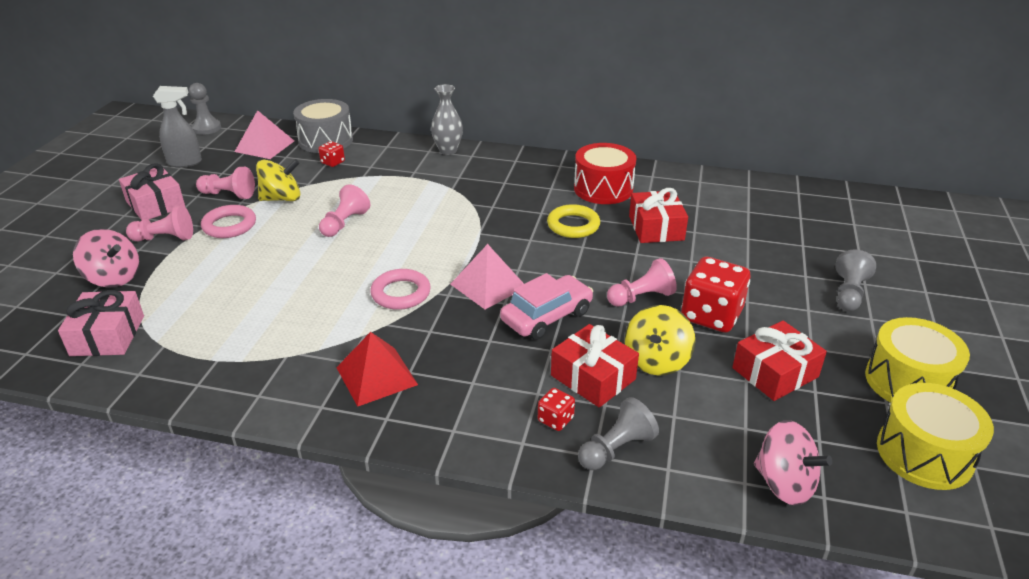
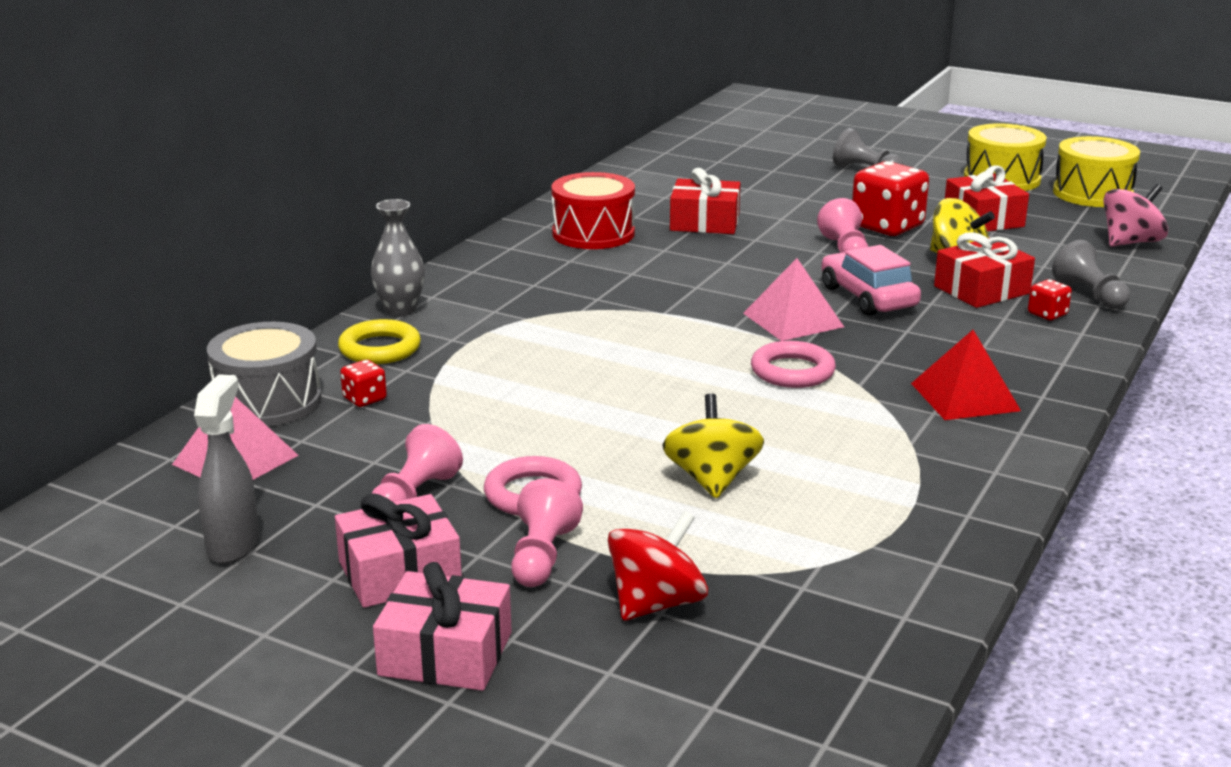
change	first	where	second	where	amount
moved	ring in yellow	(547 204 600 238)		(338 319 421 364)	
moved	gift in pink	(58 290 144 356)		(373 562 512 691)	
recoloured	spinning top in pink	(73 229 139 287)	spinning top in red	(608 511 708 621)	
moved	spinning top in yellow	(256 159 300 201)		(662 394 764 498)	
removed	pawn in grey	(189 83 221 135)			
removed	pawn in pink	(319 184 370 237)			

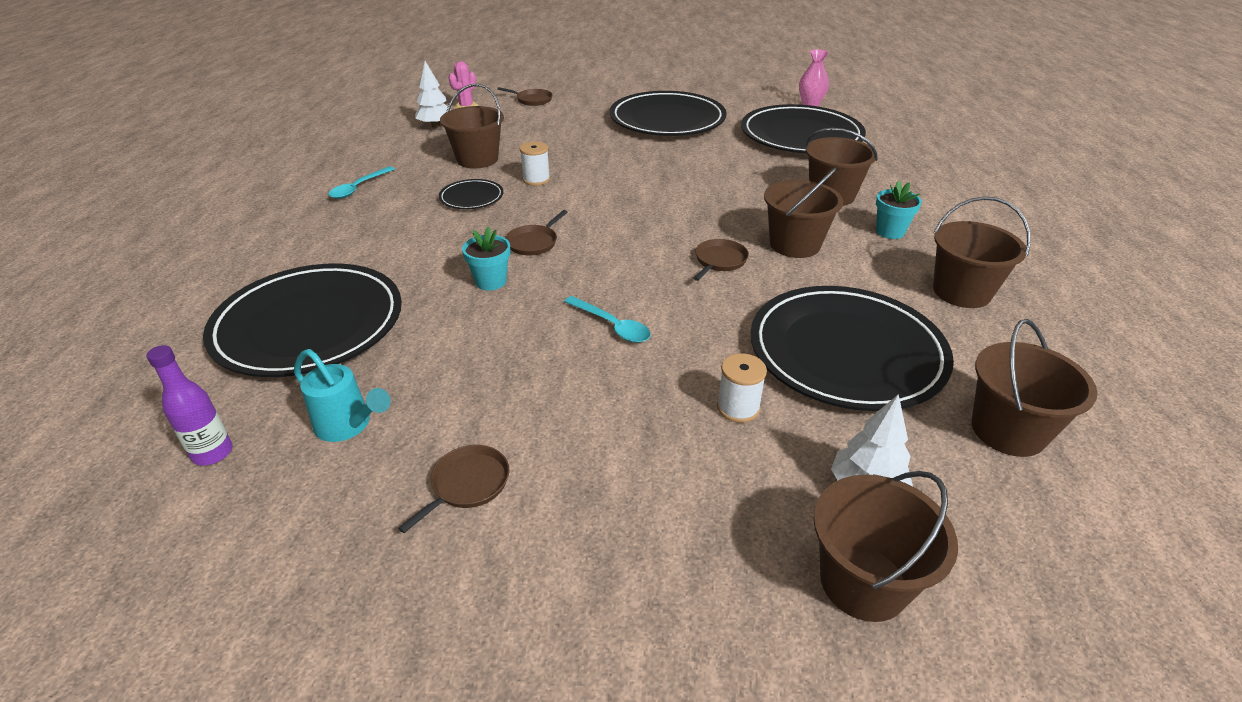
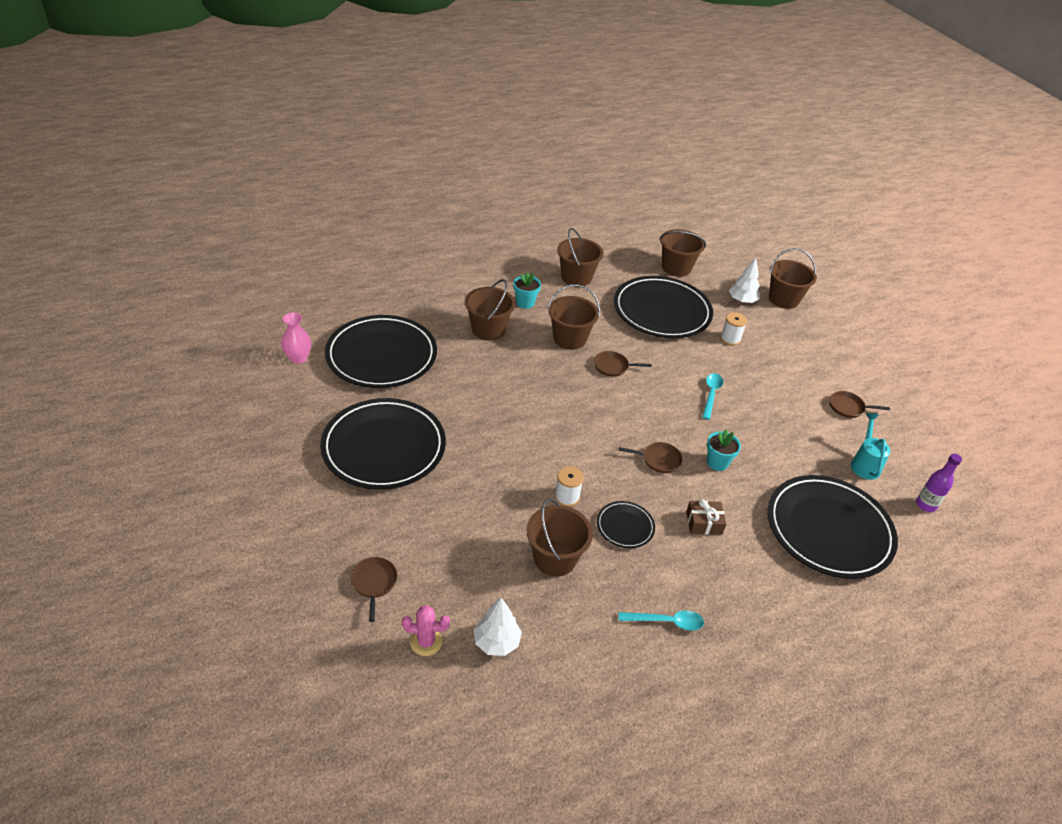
change	first	where	second	where	amount
added			gift in brown	(686 499 726 535)	

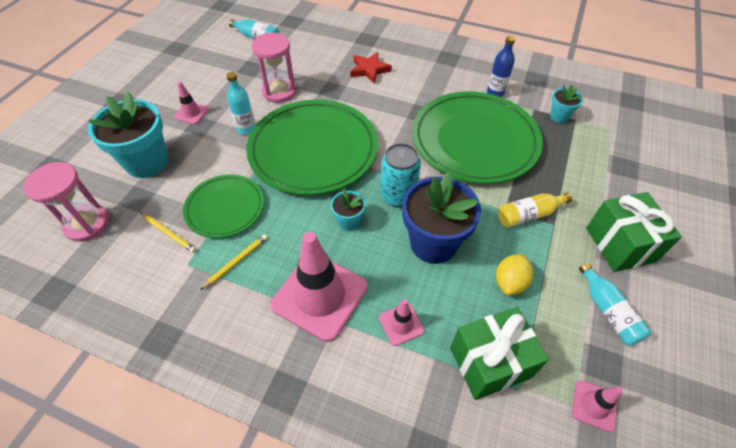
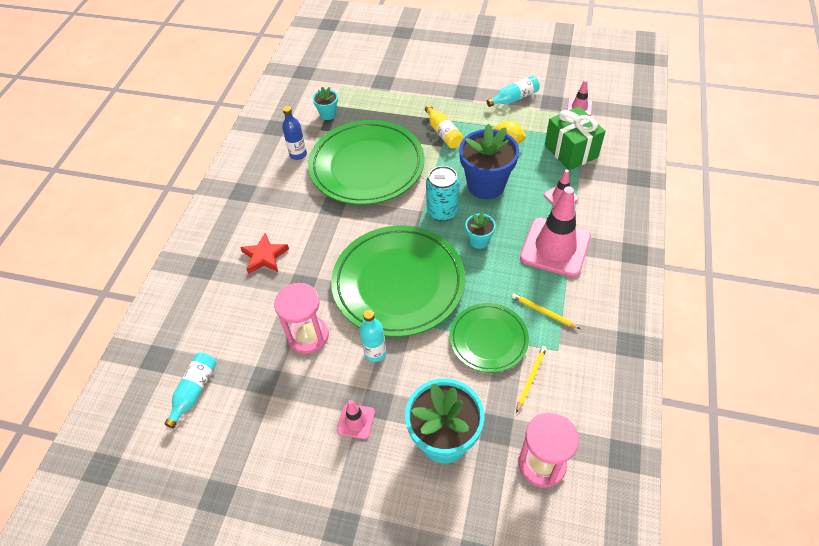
change	first	where	second	where	amount
removed	gift in green	(586 192 682 272)			

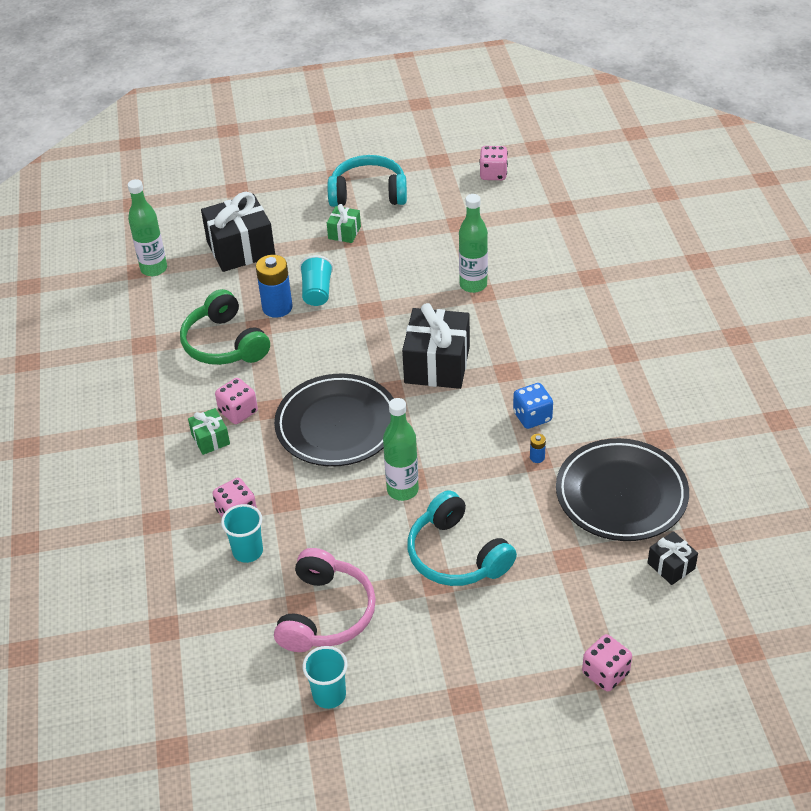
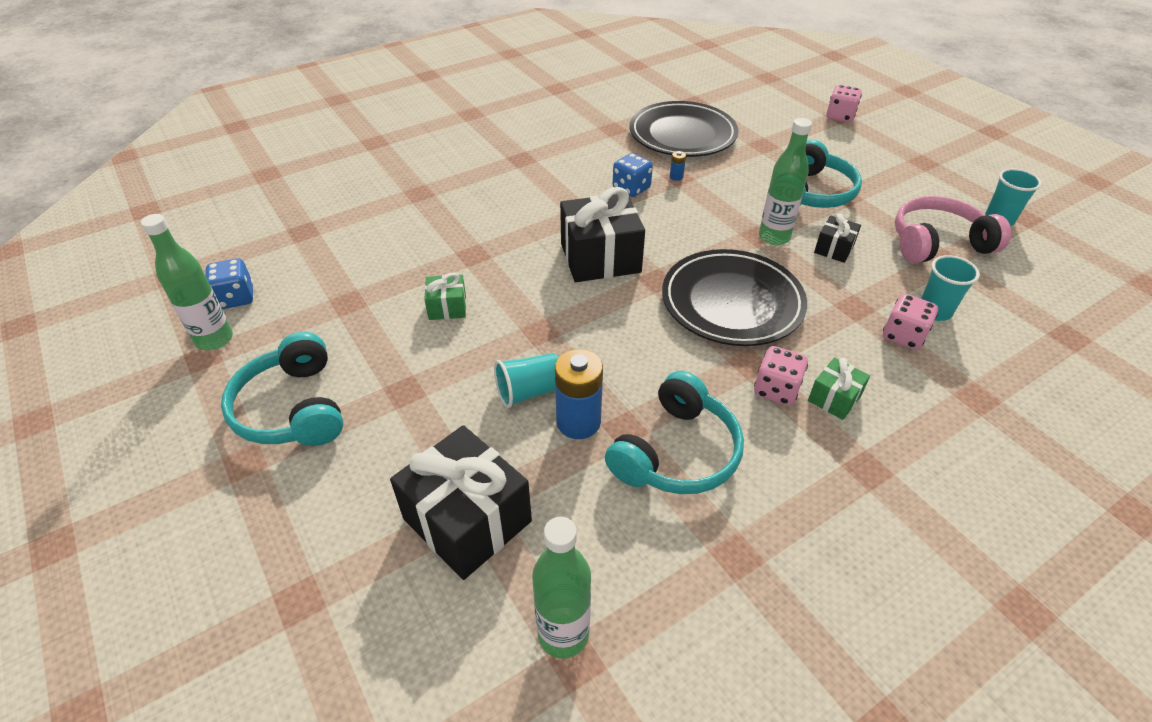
change	first	where	second	where	amount
moved	bottle in green	(459 194 488 293)		(141 214 233 350)	
recoloured	dice in pink	(479 146 508 180)	dice in blue	(205 259 253 309)	
moved	gift in green	(327 204 361 243)		(424 273 466 320)	
recoloured	headphones in green	(180 289 270 365)	headphones in turquoise	(605 371 744 494)	
moved	gift in black	(648 531 698 585)		(814 213 861 263)	

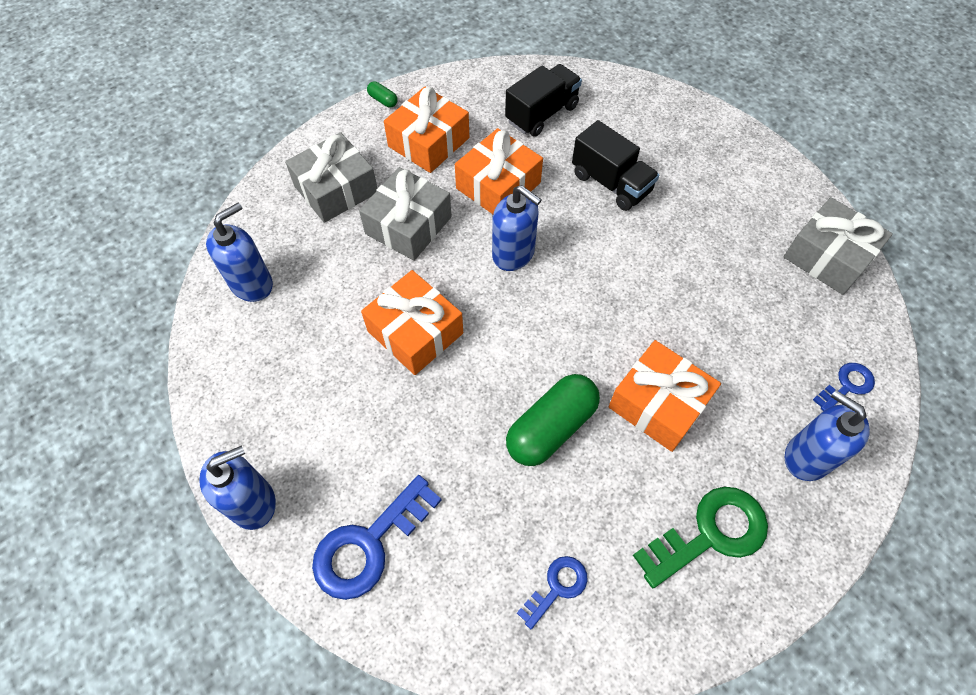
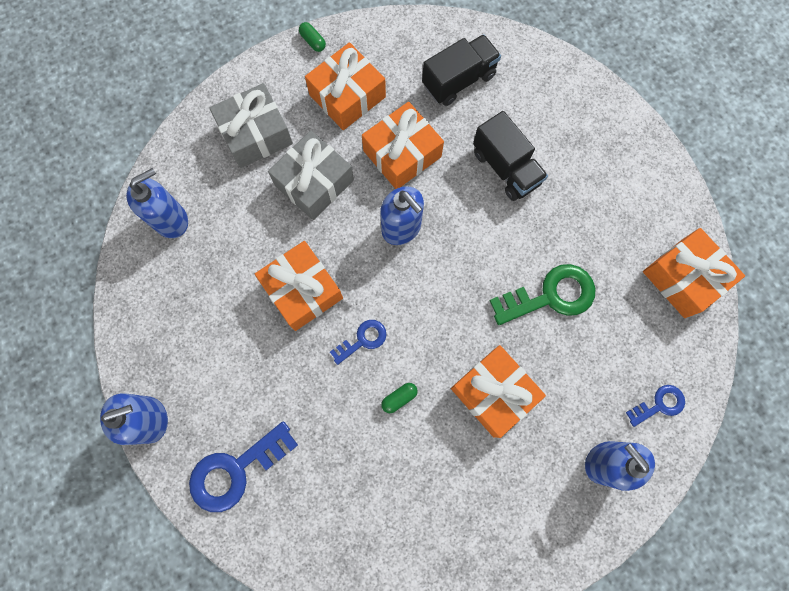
change	first	where	second	where	amount
moved	key in blue	(517 556 587 629)		(330 320 387 365)	
resized	capsule in green	(506 374 600 466)		(381 383 418 413)	x0.43
moved	key in green	(633 487 768 588)		(490 264 595 325)	
recoloured	gift in grey	(784 197 893 295)	gift in orange	(643 228 745 318)	

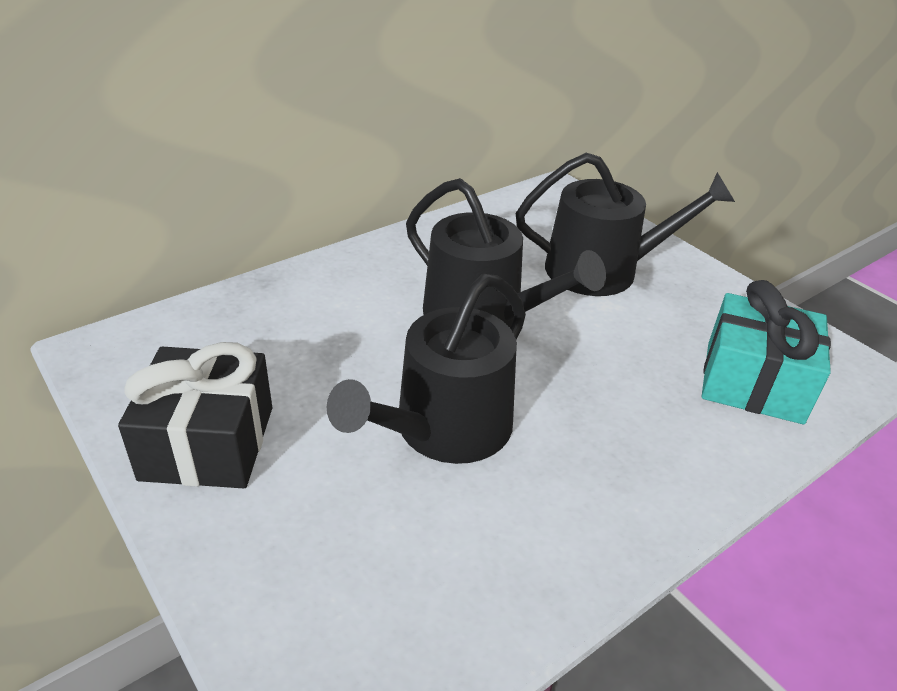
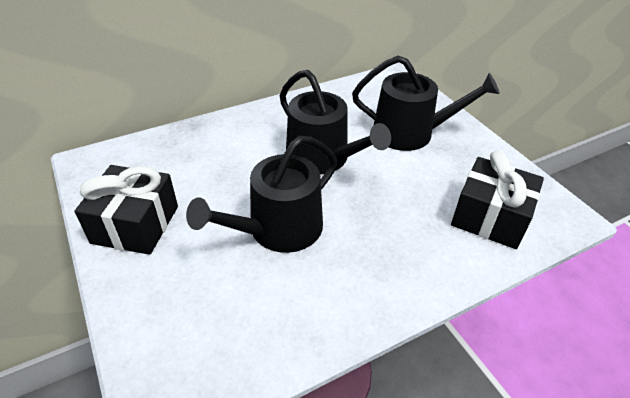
change	first	where	second	where	amount
recoloured	gift in turquoise	(702 280 831 424)	gift in black	(451 150 544 249)	

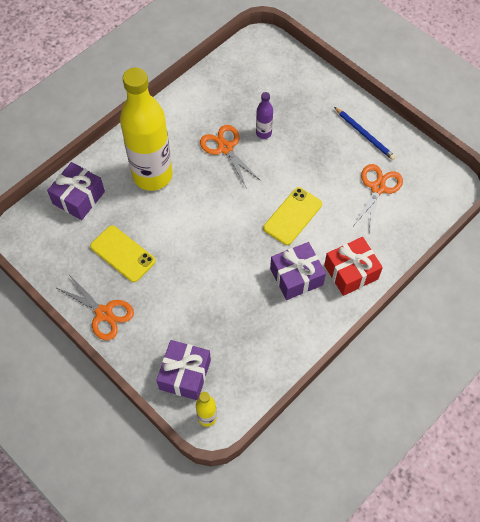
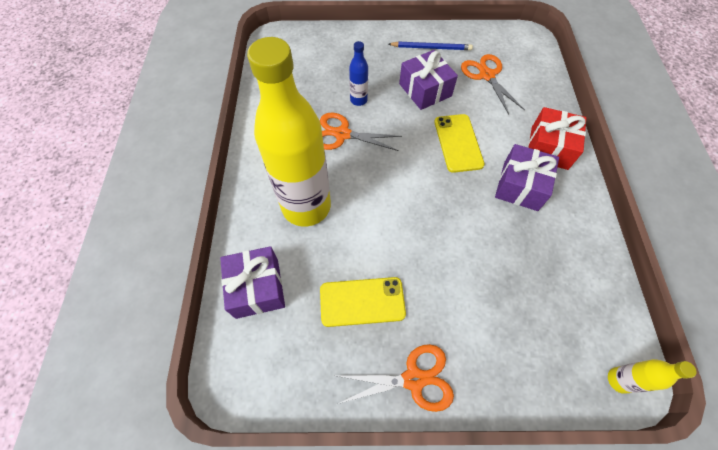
change	first	where	second	where	amount
recoloured	bottle in purple	(256 92 273 139)	bottle in blue	(349 41 368 106)	
moved	gift in purple	(156 340 211 400)		(399 50 458 110)	

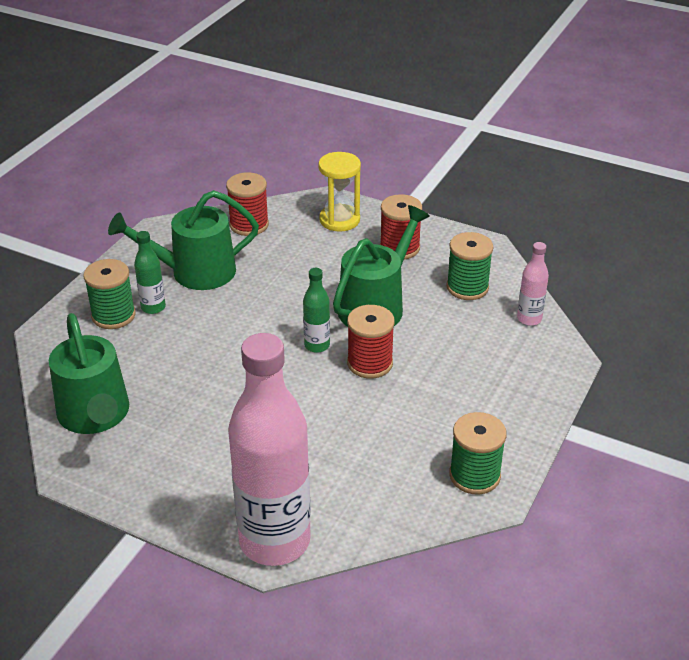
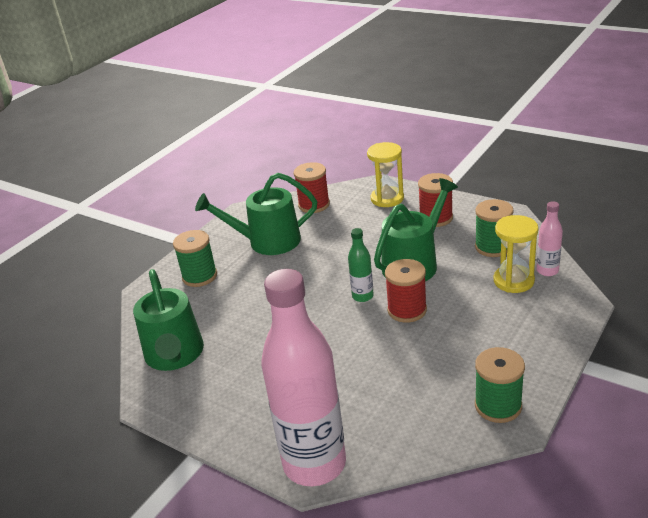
change	first	where	second	where	amount
added			hourglass in yellow	(494 215 539 293)	
removed	bottle in green	(134 231 166 314)			

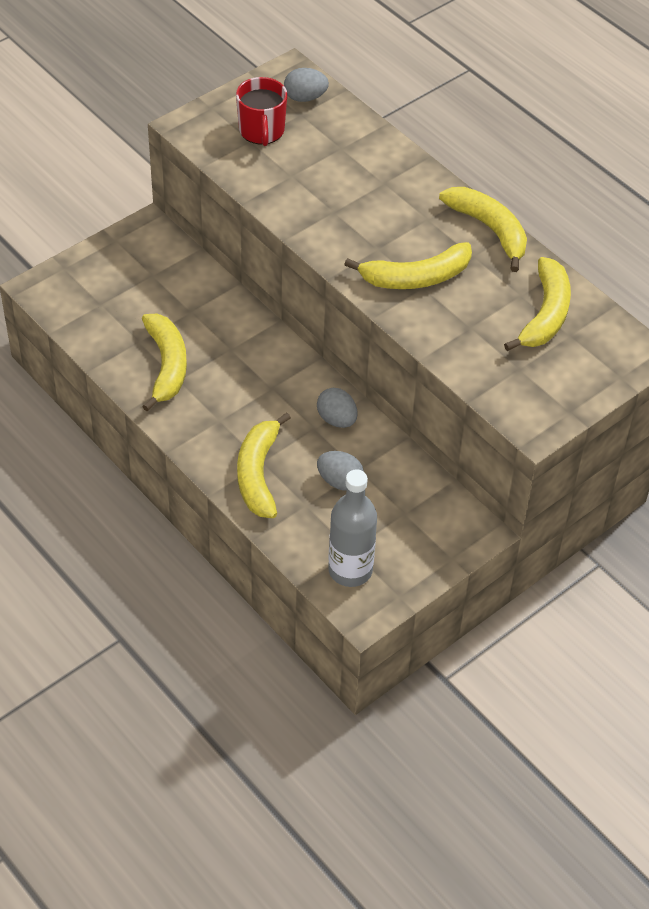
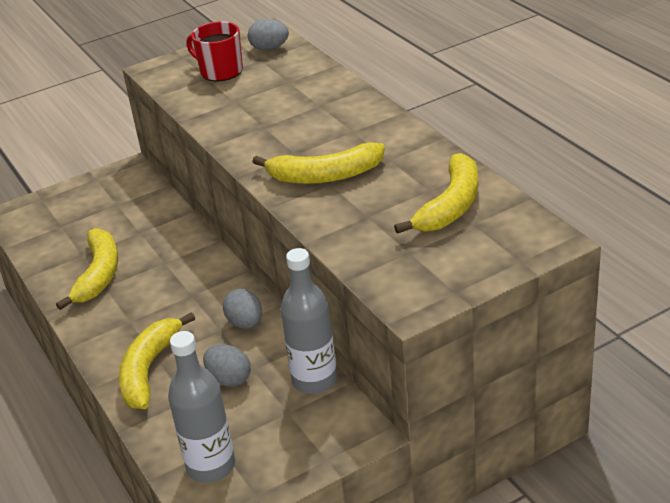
change	first	where	second	where	amount
turned	mug in red	(236 77 287 146)		(187 21 243 81)	120 degrees clockwise
added			bottle in grey	(281 248 337 394)	
removed	banana in yellow	(439 187 527 272)			

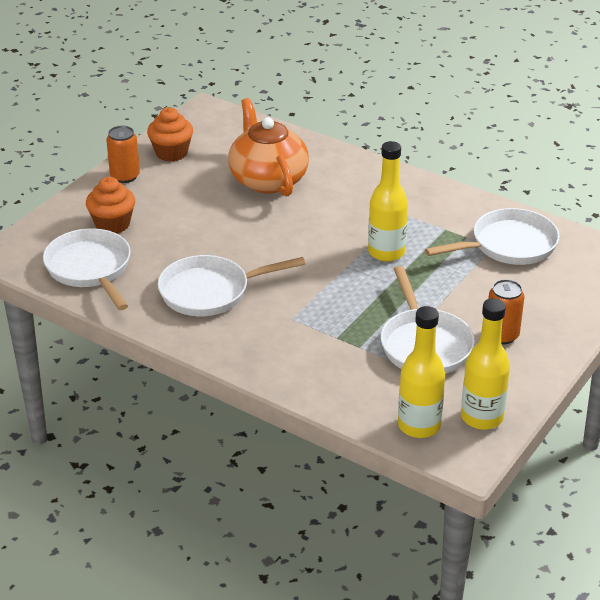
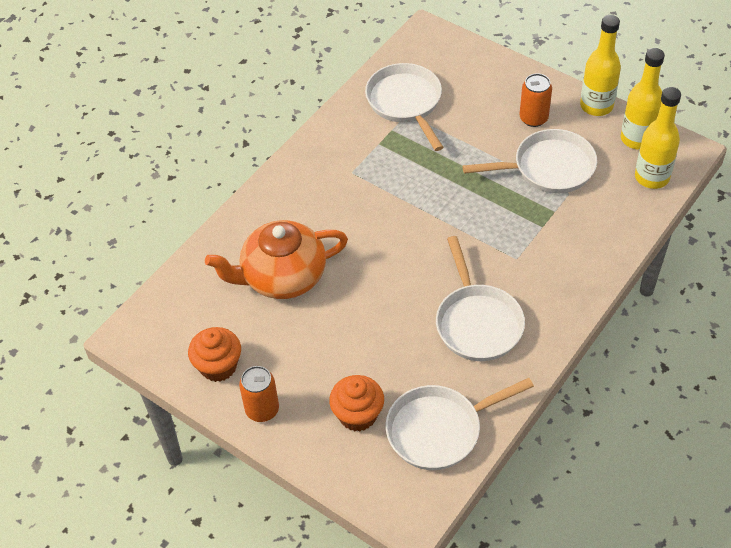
change	first	where	second	where	amount
moved	bottle in yellow	(368 141 408 262)		(580 15 621 116)	

